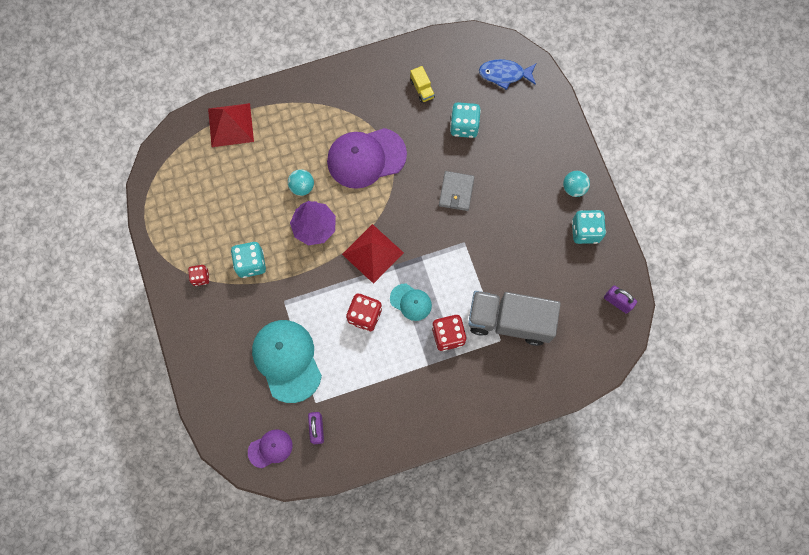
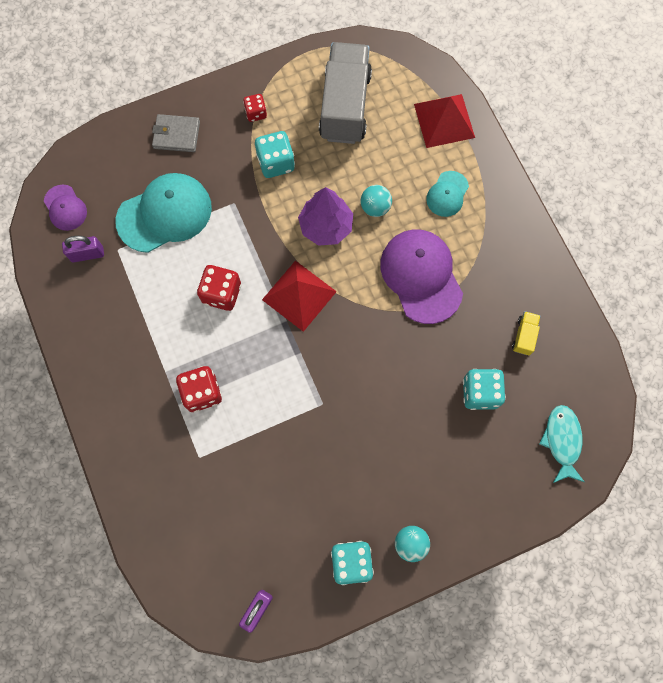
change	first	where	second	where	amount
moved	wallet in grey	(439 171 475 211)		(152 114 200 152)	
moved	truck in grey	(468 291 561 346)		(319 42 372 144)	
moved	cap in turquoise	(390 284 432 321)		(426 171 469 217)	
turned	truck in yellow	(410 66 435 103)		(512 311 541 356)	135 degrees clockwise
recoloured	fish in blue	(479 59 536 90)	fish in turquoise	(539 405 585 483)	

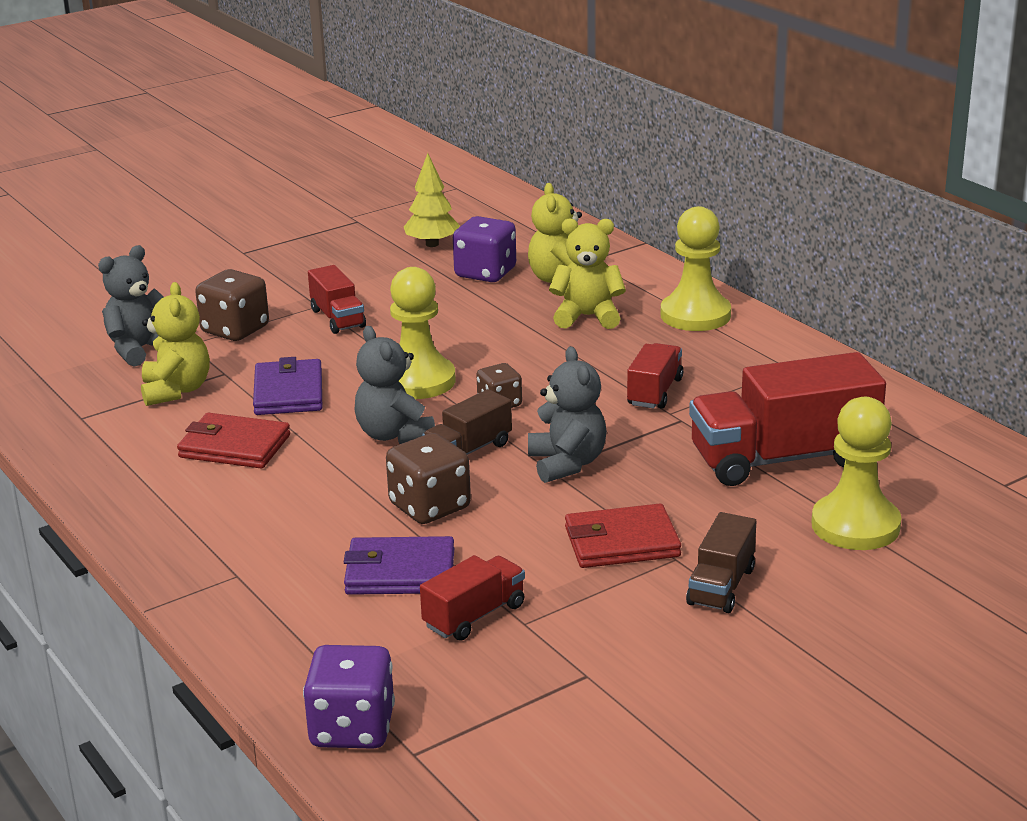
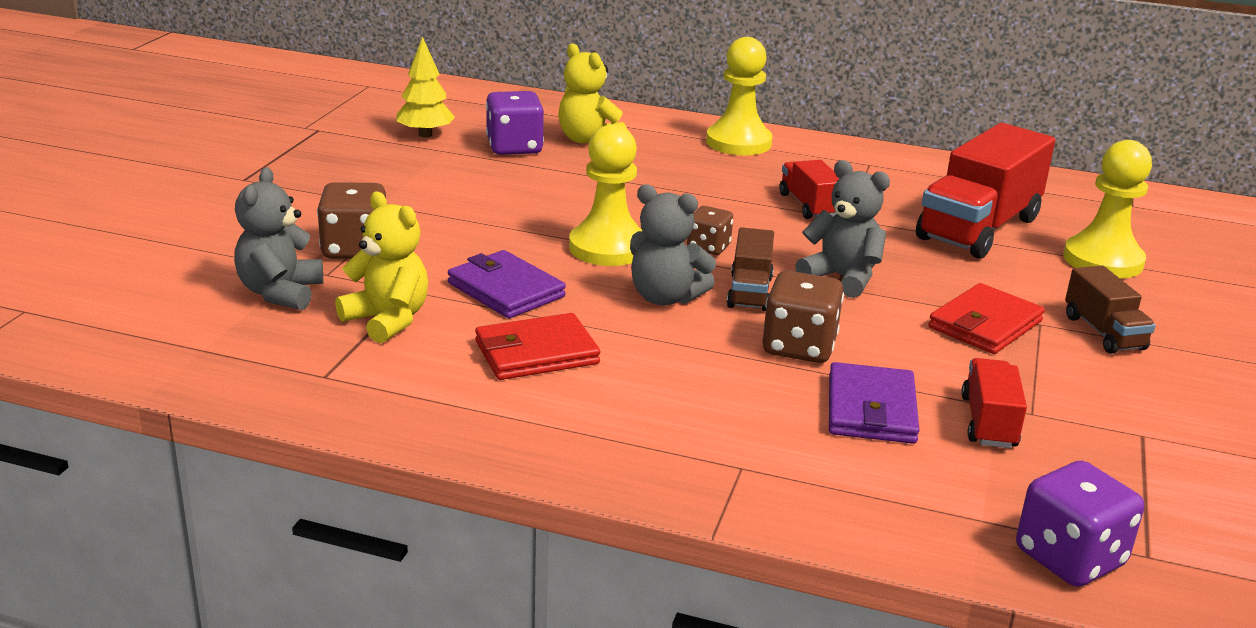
change	first	where	second	where	amount
turned	wallet in purple	(344 536 454 595)		(829 362 920 444)	45 degrees counterclockwise
removed	truck in red	(308 265 366 334)			
removed	teddy bear in yellow	(549 218 626 329)			

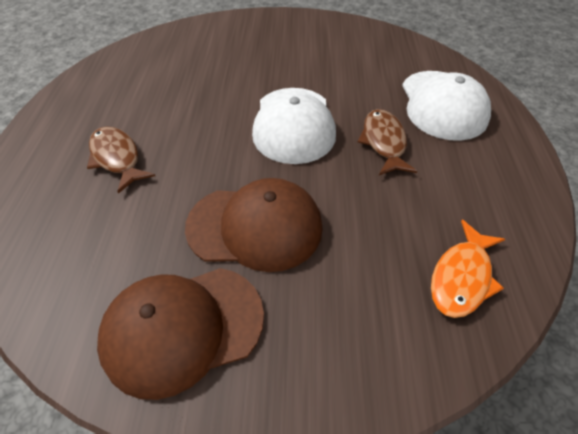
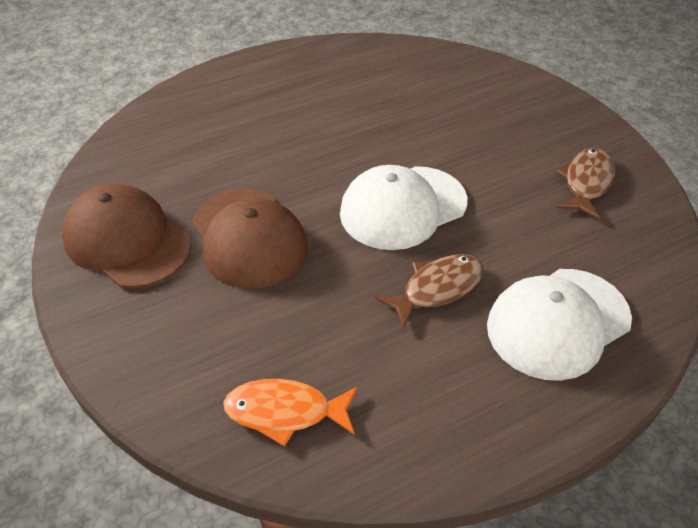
change	first	where	second	where	amount
moved	fish in brown	(87 127 155 194)		(556 148 615 220)	

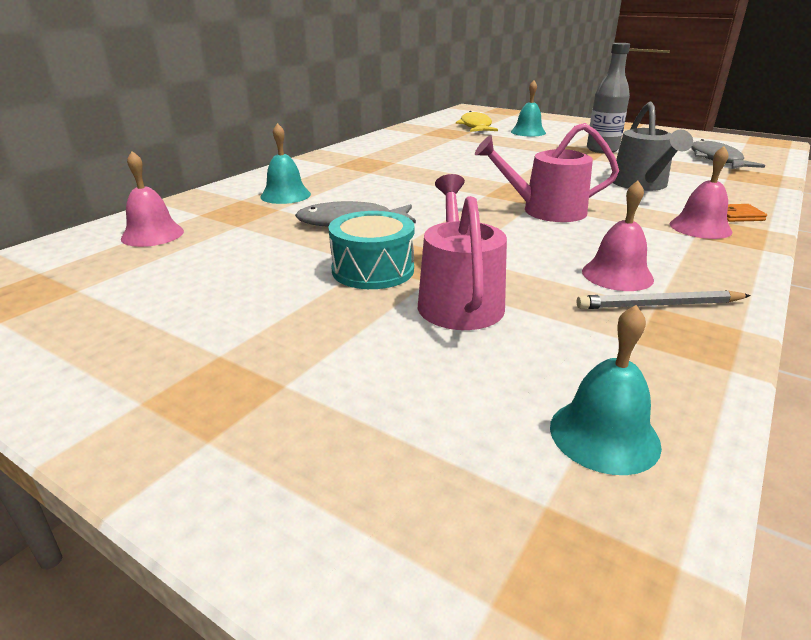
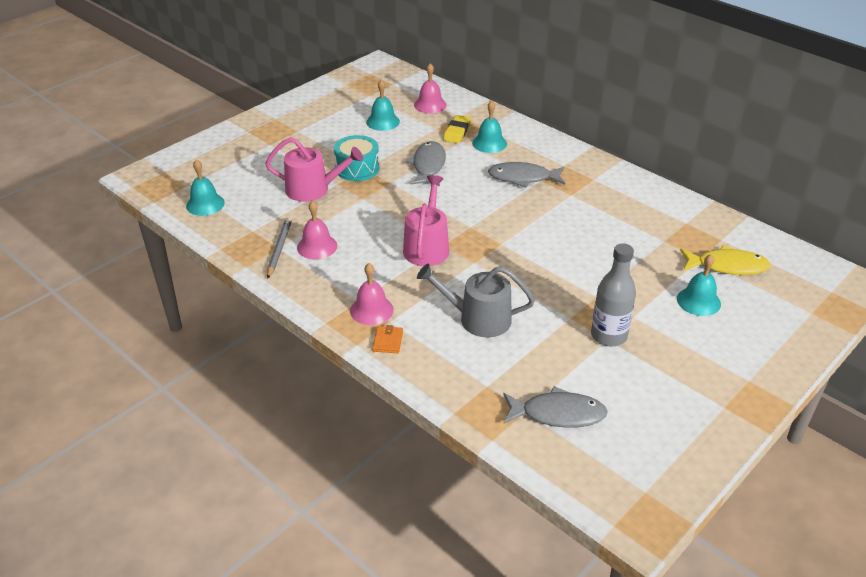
change	first	where	second	where	amount
added			bell in turquoise	(366 79 400 131)	
added			eraser in yellow	(443 115 471 144)	
added			fish in grey	(488 162 565 188)	

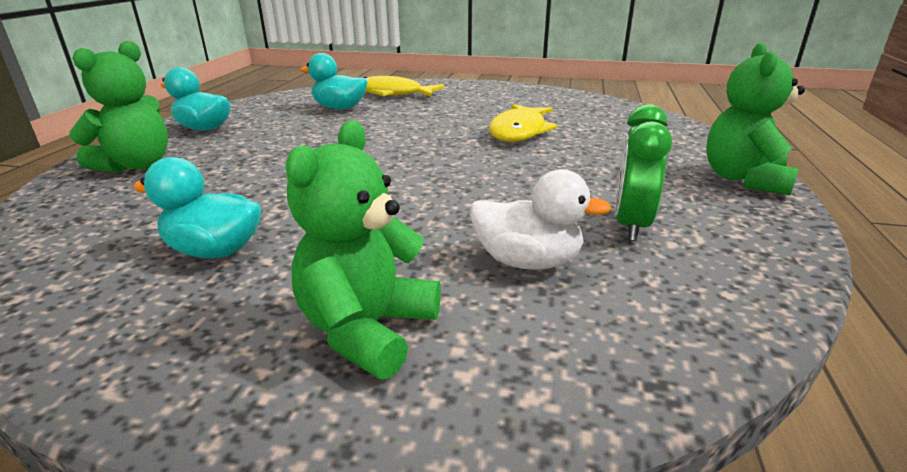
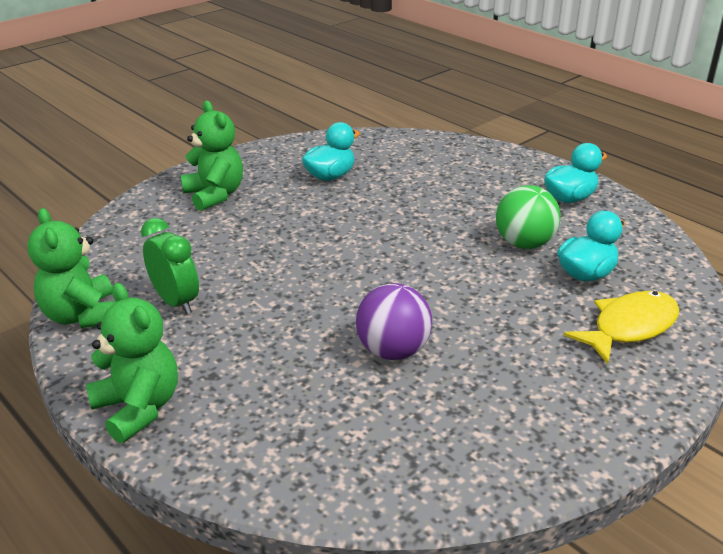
change	first	where	second	where	amount
moved	teddy bear in green	(69 41 168 173)		(28 208 116 328)	
replaced	fish in yellow	(489 104 557 142)	ball in purple	(356 283 432 360)	
added			ball in green	(496 185 561 249)	
removed	duck in white	(470 169 611 270)			

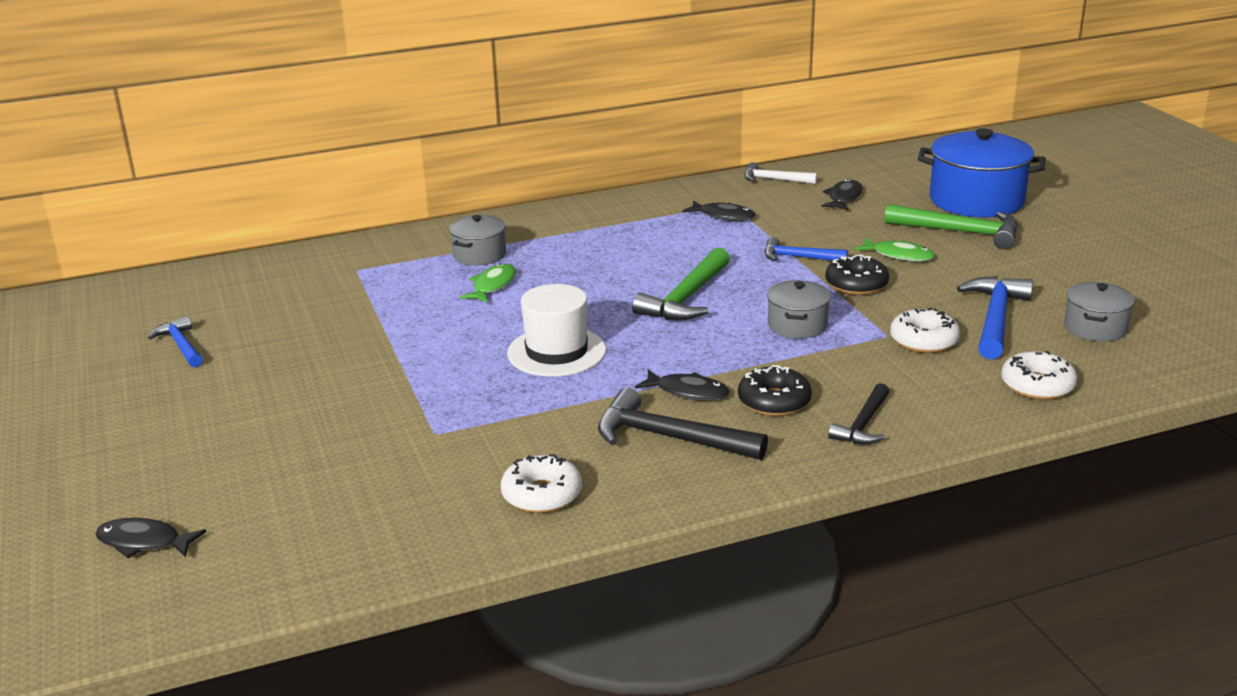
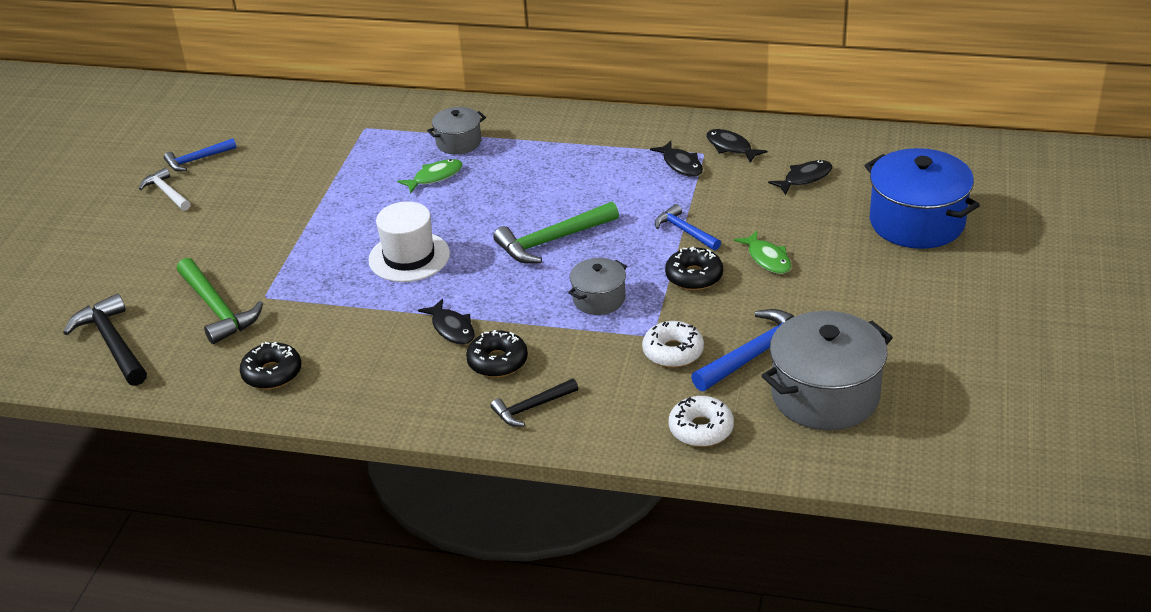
change	first	where	second	where	amount
moved	hammer in black	(598 388 768 460)		(63 293 147 386)	
moved	hammer in white	(744 162 817 184)		(139 168 191 211)	
turned	hammer in blue	(148 316 203 368)		(164 138 237 172)	120 degrees counterclockwise
moved	hammer in green	(885 204 1018 249)		(177 258 263 344)	
recoloured	donut in white	(501 454 582 513)	donut in black	(240 342 301 389)	
moved	fish in black	(95 518 206 558)		(706 129 767 163)	
resized	pot in grey	(1064 282 1135 341)		(761 311 893 430)	x1.87

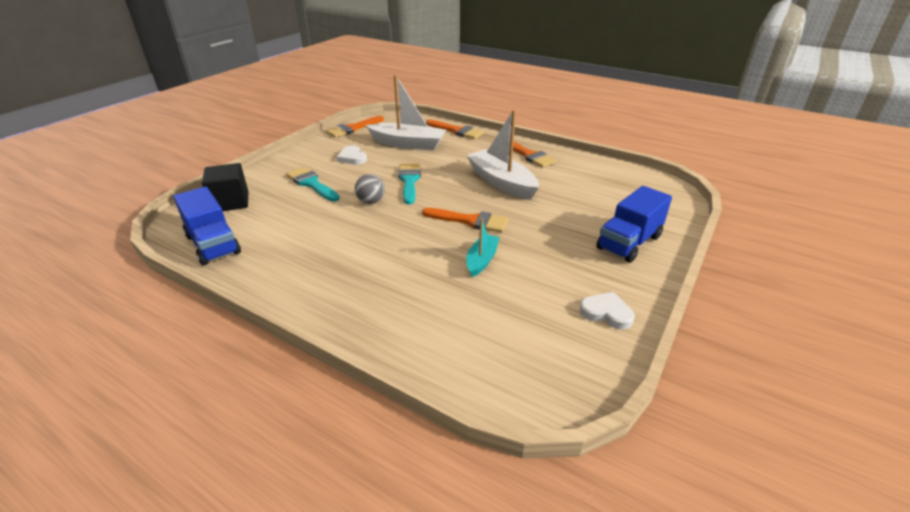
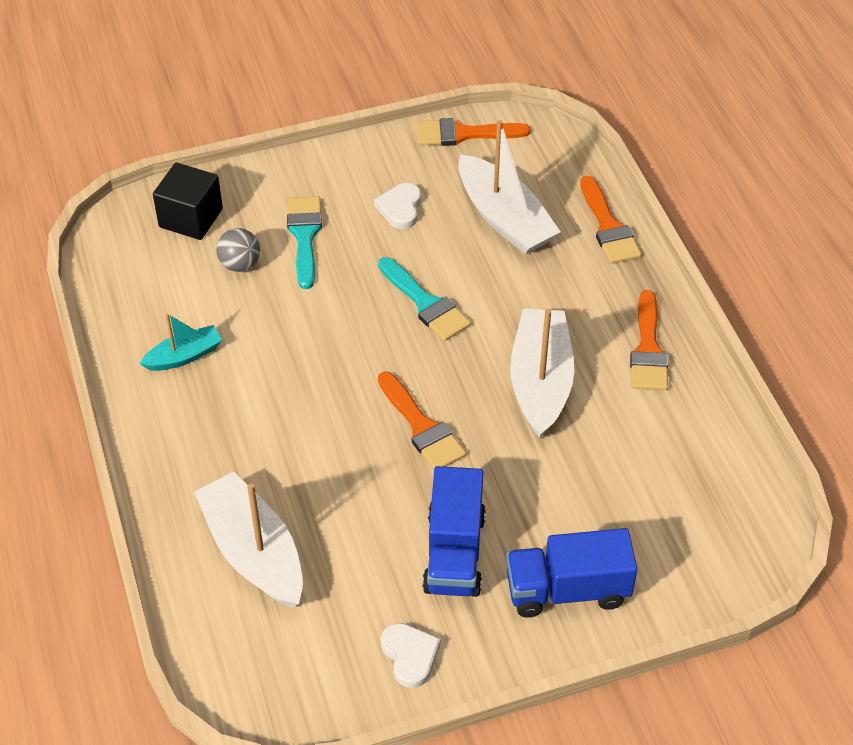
change	first	where	second	where	amount
moved	boat in turquoise	(466 218 500 277)		(140 313 222 371)	
added			boat in white	(194 471 303 607)	
moved	ball in grey	(355 174 385 204)		(216 228 260 272)	
turned	brush in turquoise	(398 163 421 204)		(378 257 471 341)	105 degrees clockwise
moved	truck in blue	(173 187 241 265)		(422 466 486 597)	

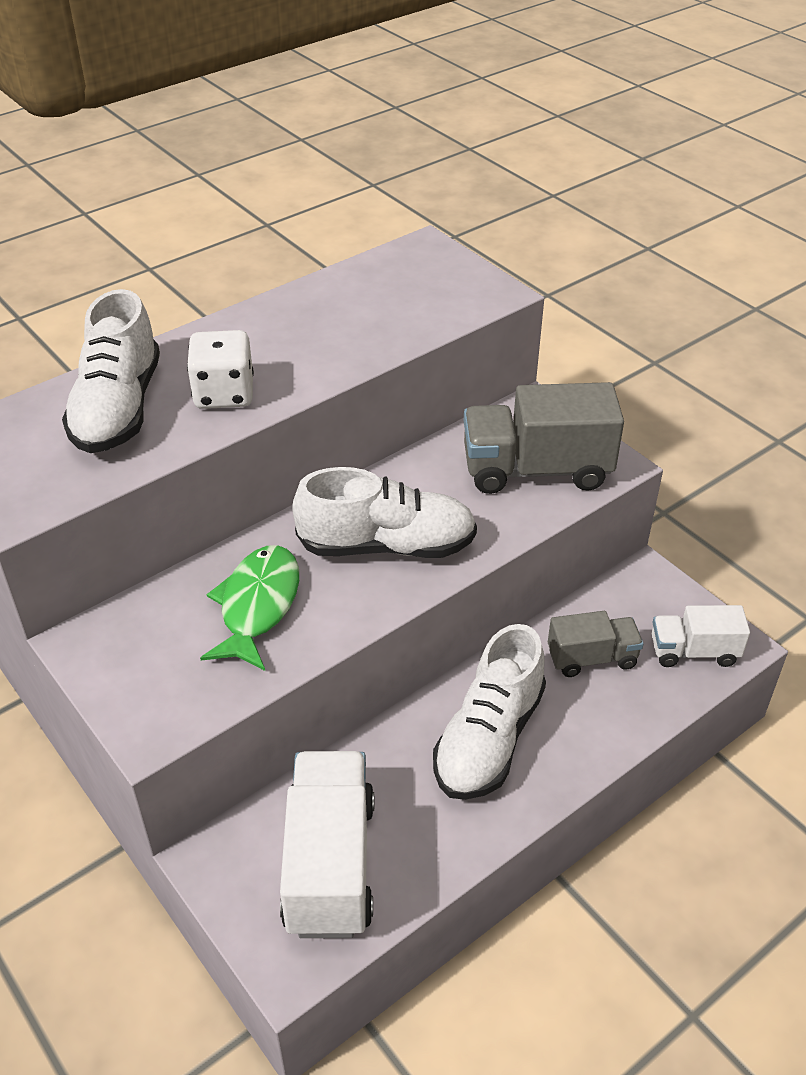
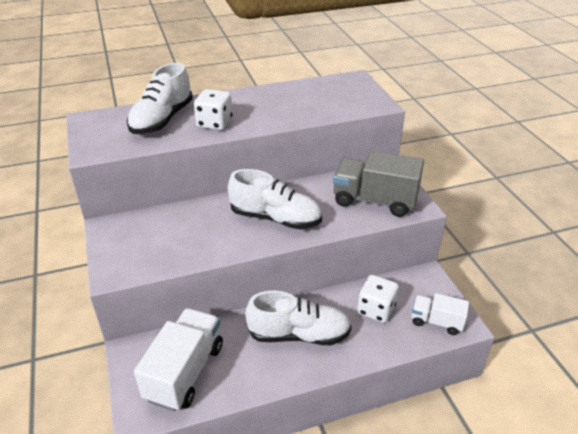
change	first	where	second	where	amount
turned	shoe in white	(433 624 546 800)		(245 290 352 345)	135 degrees counterclockwise
replaced	truck in grey	(548 611 644 677)	dice in white	(357 275 399 323)	
removed	fish in green	(200 545 299 671)			

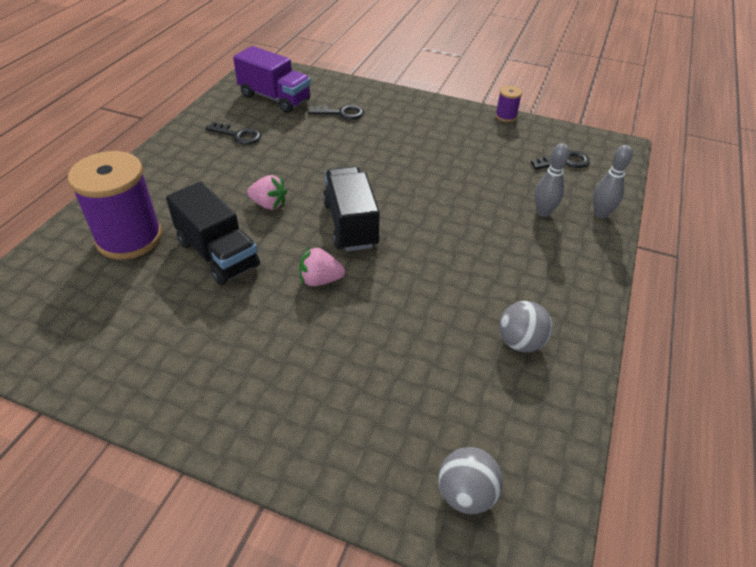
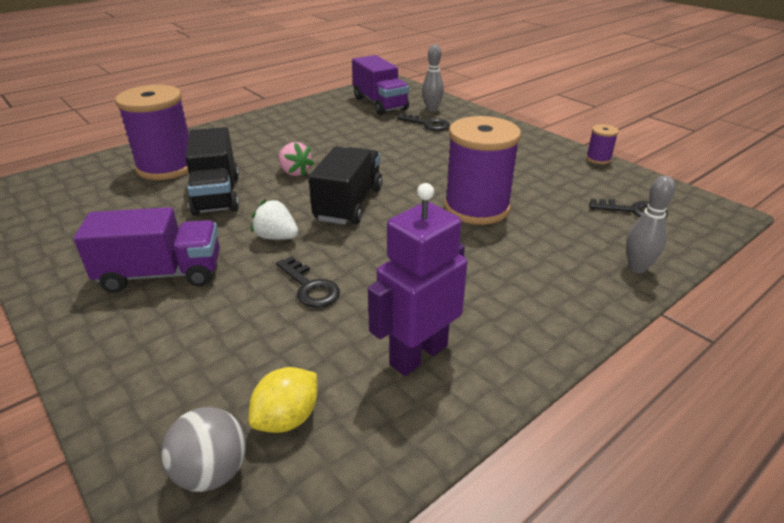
change	first	where	second	where	amount
added			truck in purple	(74 207 220 293)	
added			lemon in yellow	(248 367 317 433)	
recoloured	strawberry in pink	(299 247 345 286)	strawberry in white	(251 199 298 240)	
moved	key in black	(206 122 261 145)		(276 256 340 308)	
replaced	ball in grey	(499 301 552 353)	robot in purple	(368 183 467 376)	
moved	bowling pin in grey	(535 143 570 217)		(422 44 444 112)	
added			spool in purple	(444 116 521 225)	

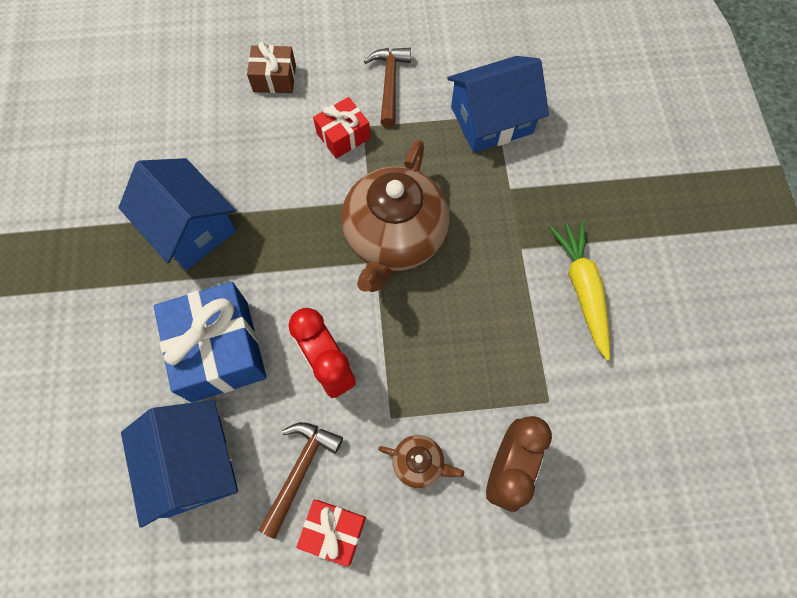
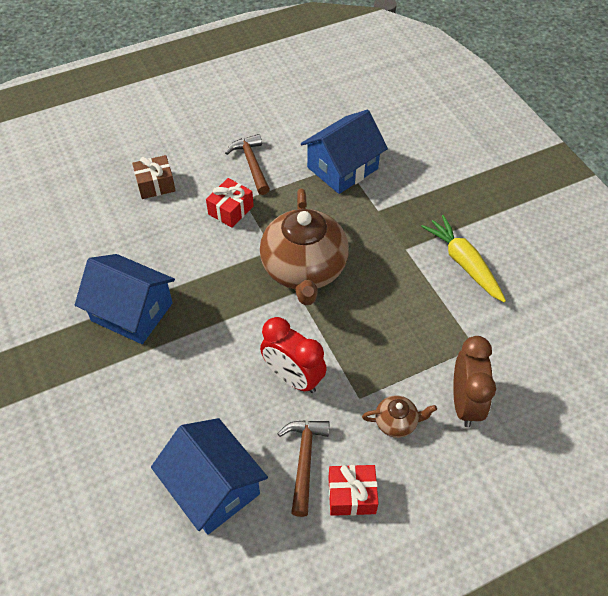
change	first	where	second	where	amount
removed	gift in blue	(154 282 267 402)			

